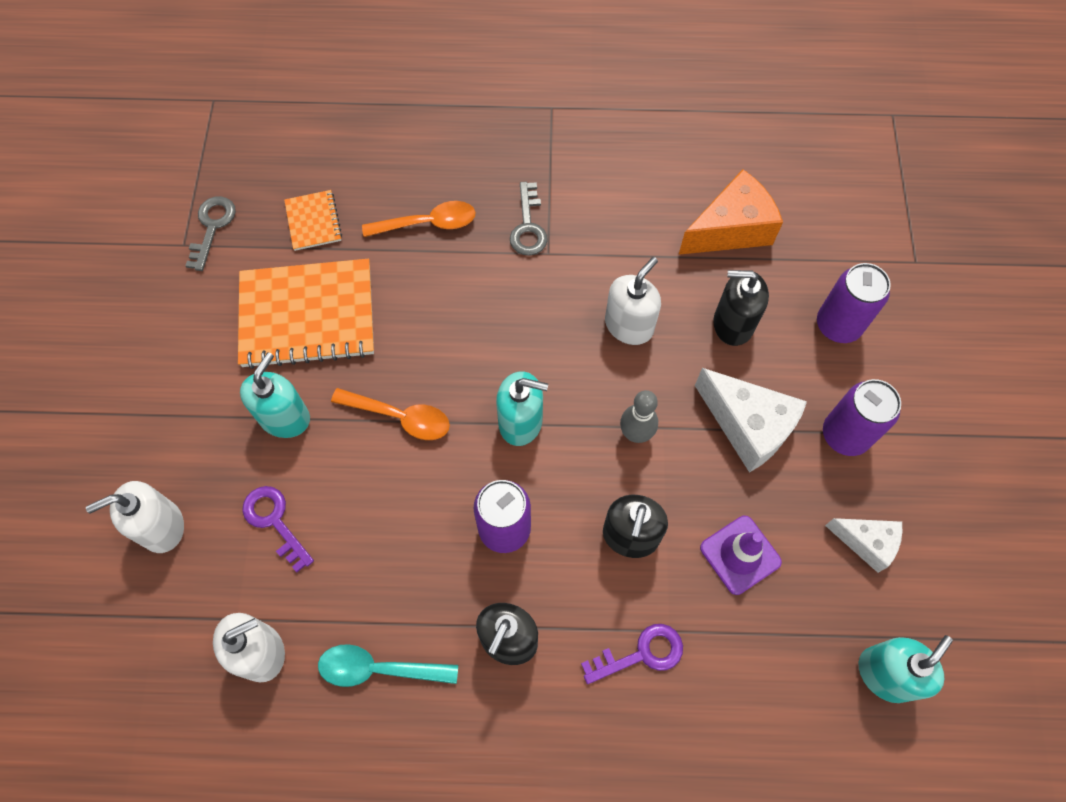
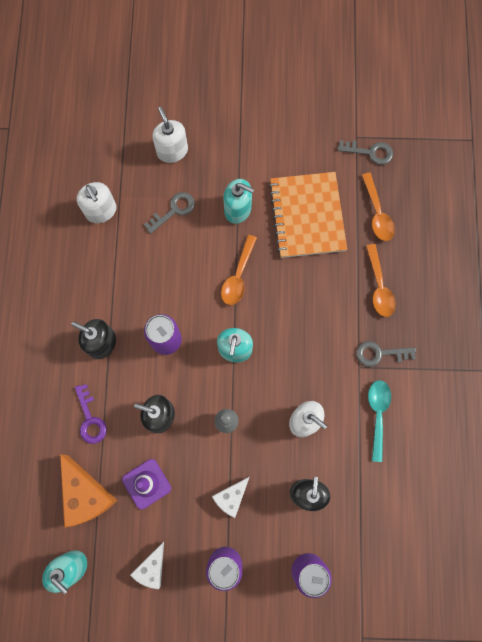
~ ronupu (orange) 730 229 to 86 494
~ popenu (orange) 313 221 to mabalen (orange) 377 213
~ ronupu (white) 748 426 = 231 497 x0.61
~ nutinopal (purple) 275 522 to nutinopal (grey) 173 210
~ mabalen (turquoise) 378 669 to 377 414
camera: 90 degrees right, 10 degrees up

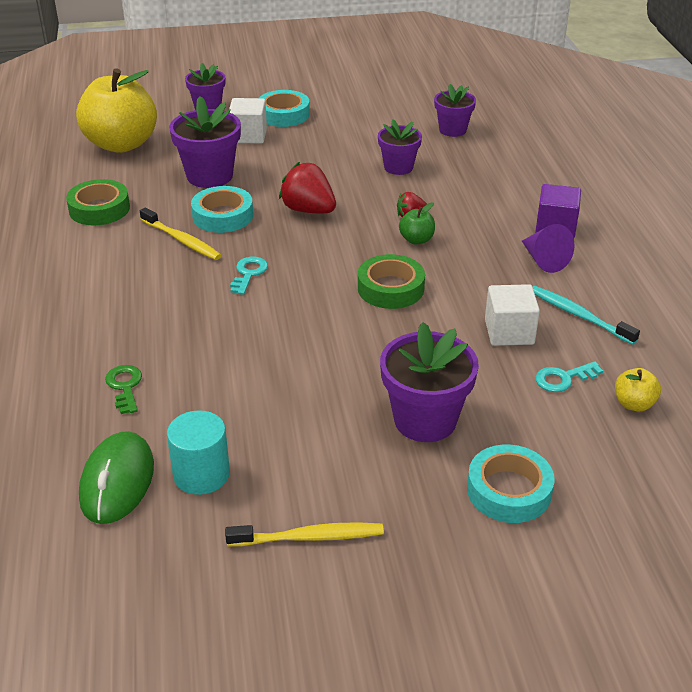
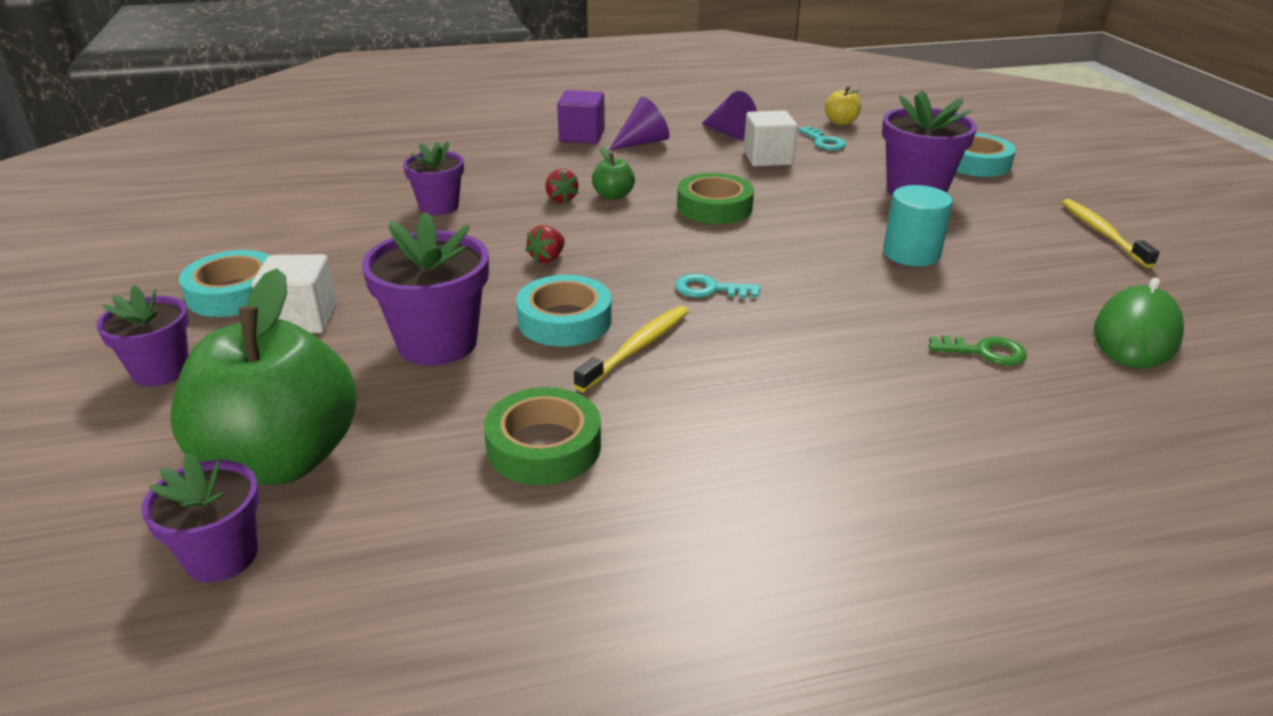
~ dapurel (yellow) 121 144 to dapurel (green) 281 459
~ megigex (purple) 452 130 to 222 556
~ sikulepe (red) 308 210 = 547 258 x0.53
~ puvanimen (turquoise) 579 315 to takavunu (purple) 730 133
~ nutinopal (green) 125 386 = 984 352 150 degrees counterclockwise
~ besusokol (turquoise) 201 474 to 911 254
~ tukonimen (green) 117 482 = 1136 335 60 degrees counterclockwise
camera: 95 degrees left, 5 degrees down

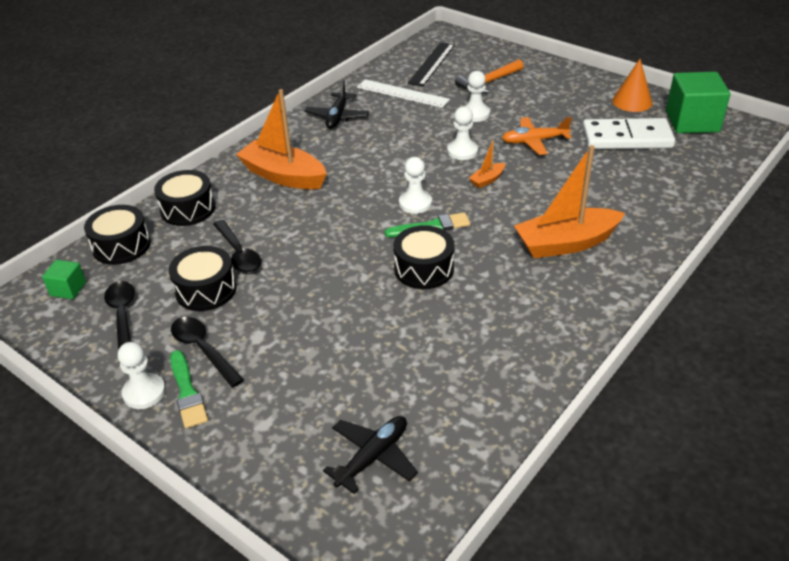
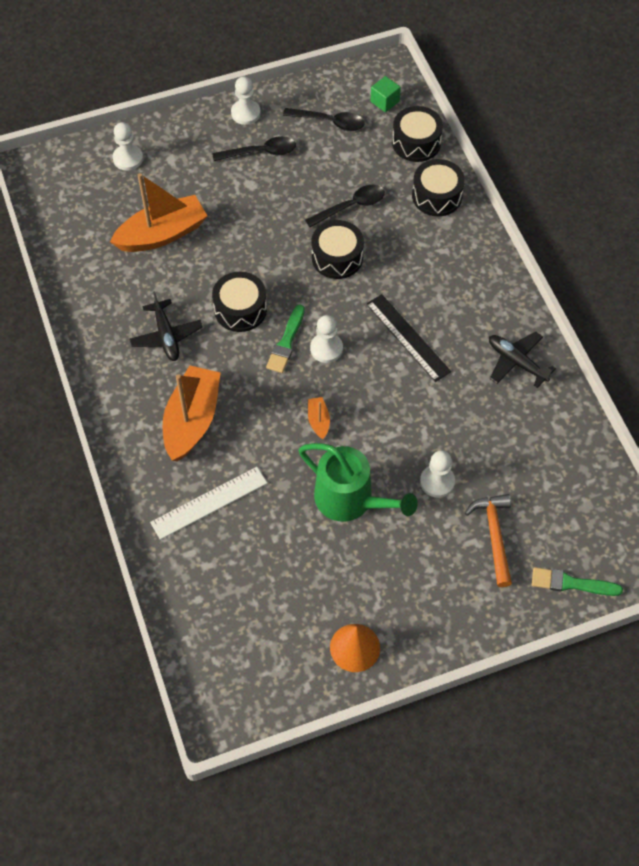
~ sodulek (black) 432 64 to 408 337
- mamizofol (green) 692 122
~ sodulek (white) 402 93 to 209 502
~ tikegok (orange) 283 176 to 162 234
~ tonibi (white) 462 151 to 128 158
~ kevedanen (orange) 534 141 to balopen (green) 350 500
- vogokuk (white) 627 138
~ mabalen (black) 238 253 = 350 207 150 degrees clockwise
~ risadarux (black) 206 290 to 337 257
~ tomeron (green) 187 392 to 571 583
~ kevedanen (black) 373 457 to 166 336
camera: 120 degrees right, 20 degrees up

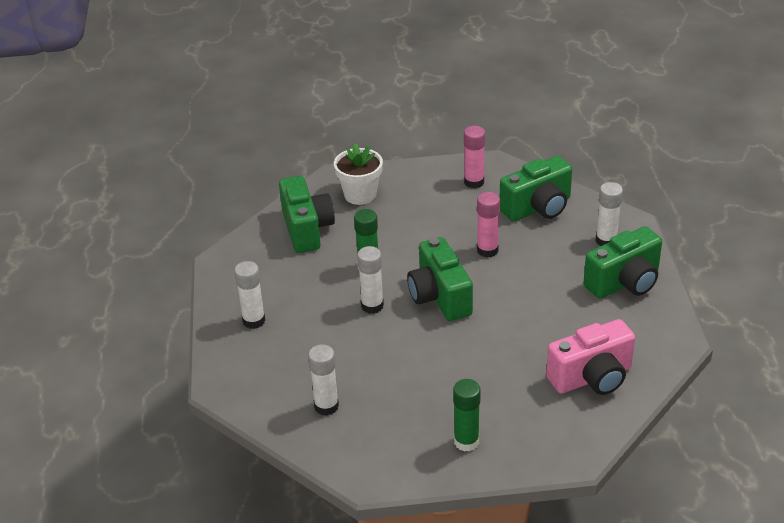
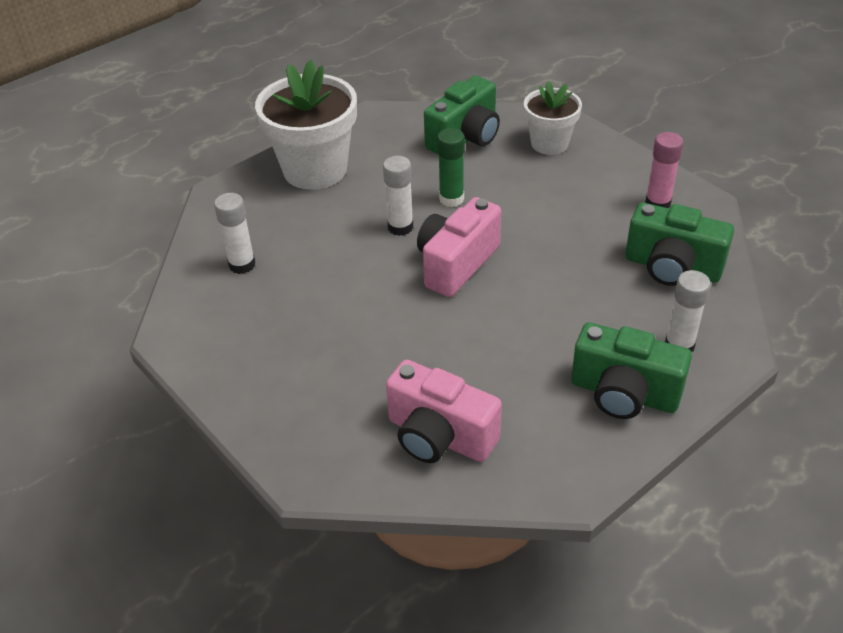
- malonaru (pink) 487 250
~ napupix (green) 439 297 to napupix (pink) 456 264
~ malonaru (white) 254 321 to megigex (white) 315 169
- malonaru (green) 466 442
camera: 55 degrees right, 5 degrees up

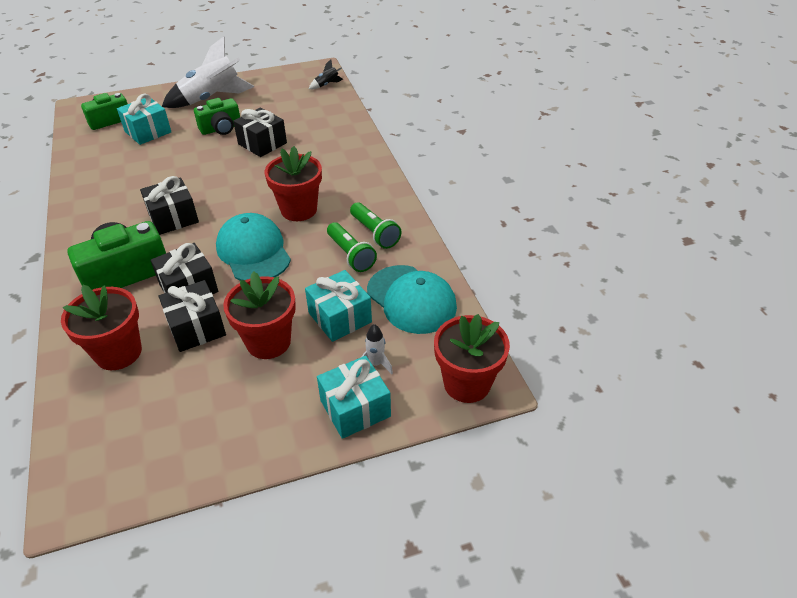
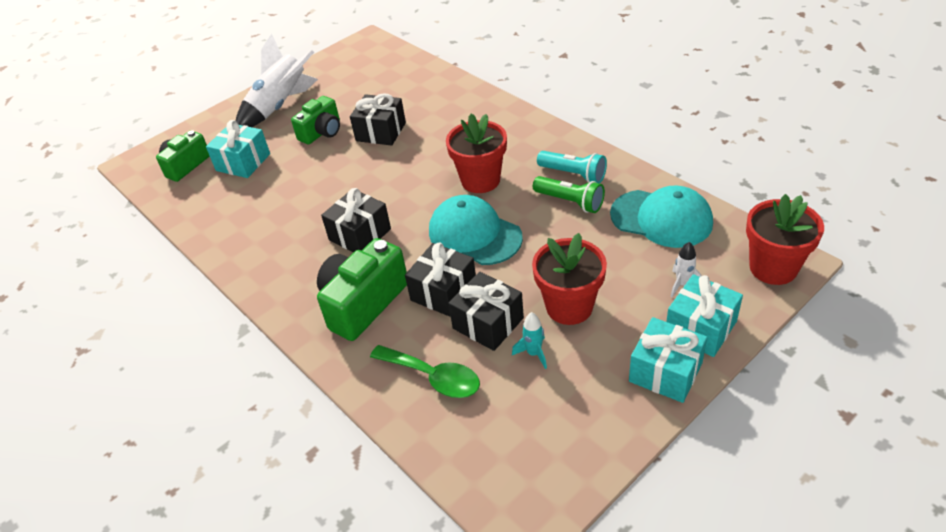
- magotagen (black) 327 85
~ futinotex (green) 374 233 to futinotex (turquoise) 573 174
~ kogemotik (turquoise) 340 317 to 665 372
~ megigex (red) 118 352 to mabalen (green) 433 377
+ magotagen (turquoise) 533 353
camera: 20 degrees left, 0 degrees up

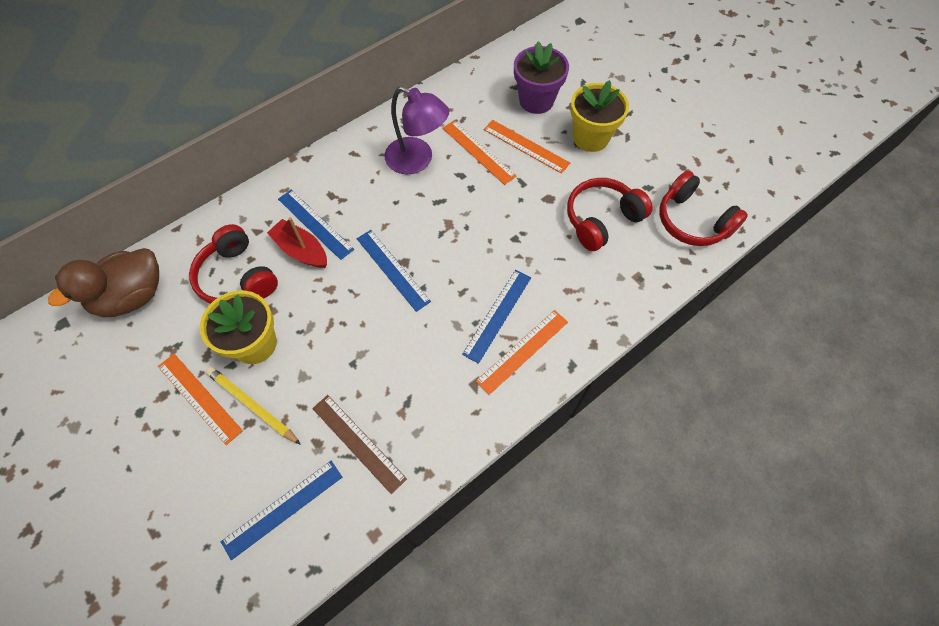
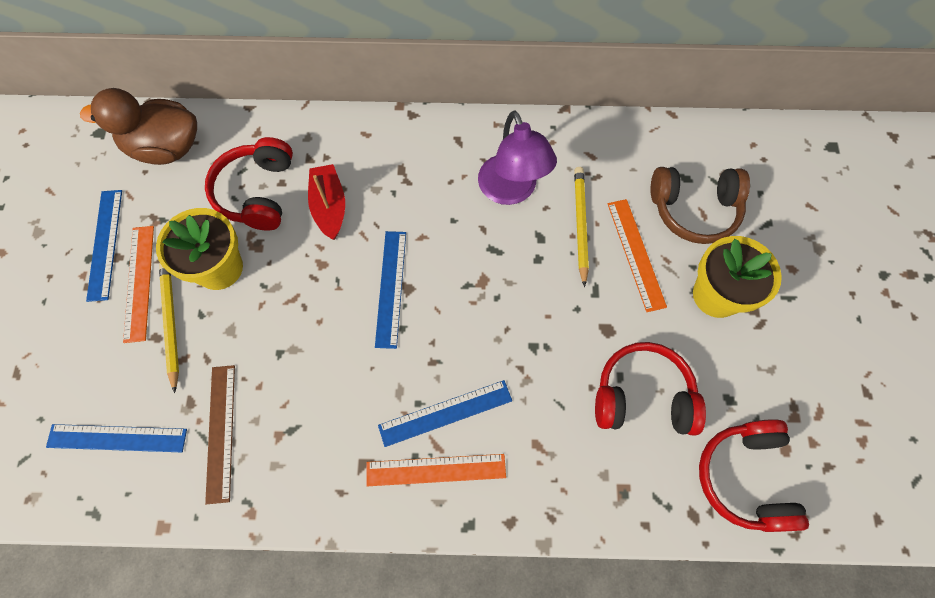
~ megigex (purple) 536 101 to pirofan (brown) 694 210
~ sodulek (orange) 478 152 to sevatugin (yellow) 580 225
~ sodulek (blue) 315 224 to 105 244
camera: 40 degrees right, 5 degrees up

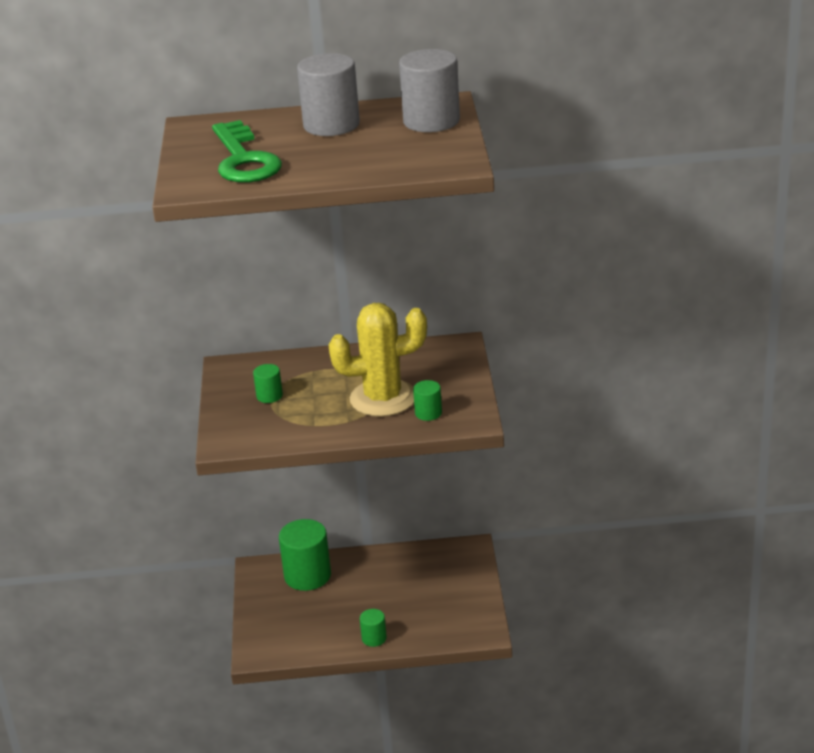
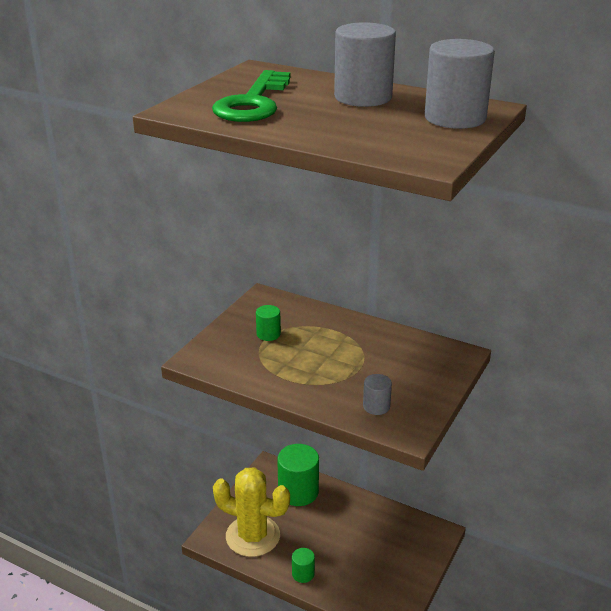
~ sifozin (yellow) 383 398 to 253 536
~ besusokol (green) 428 413 to besusokol (grey) 376 406
camera: 30 degrees right, 0 degrees up

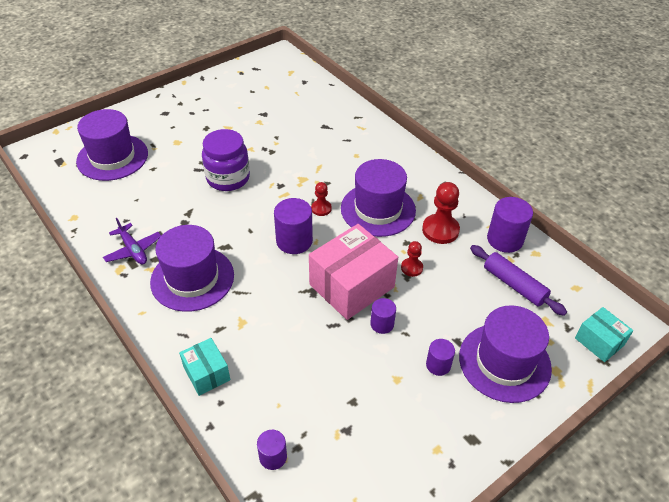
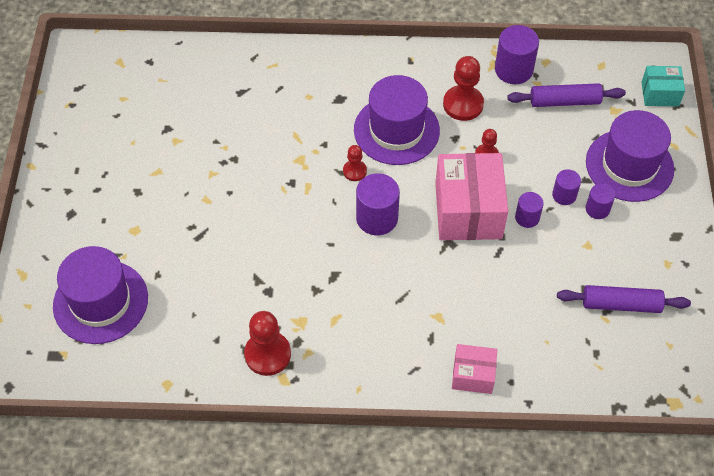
- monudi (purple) 228 178
~ kevedanen (purple) 133 250 to tonibi (red) 267 354
- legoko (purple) 192 278
~ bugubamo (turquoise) 207 373 to bugubamo (pink) 473 375
~ besusokol (purple) 273 457 to 564 195
+ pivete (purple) 621 304
camera: 50 degrees left, 10 degrees up

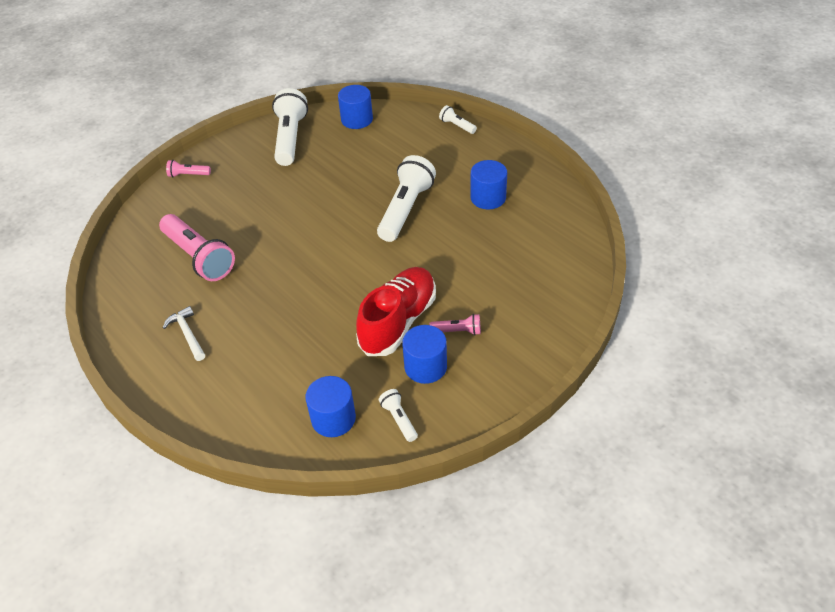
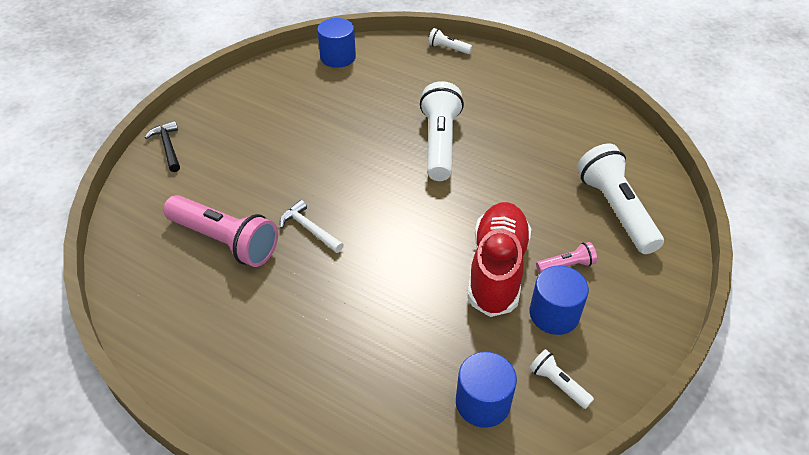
~ futinotex (white) 290 138 to 616 210
~ futinotex (pink) 188 175 to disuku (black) 168 147
- besusokol (blue) 488 198
~ disuku (white) 187 334 to 309 229
camera: 20 degrees left, 0 degrees up

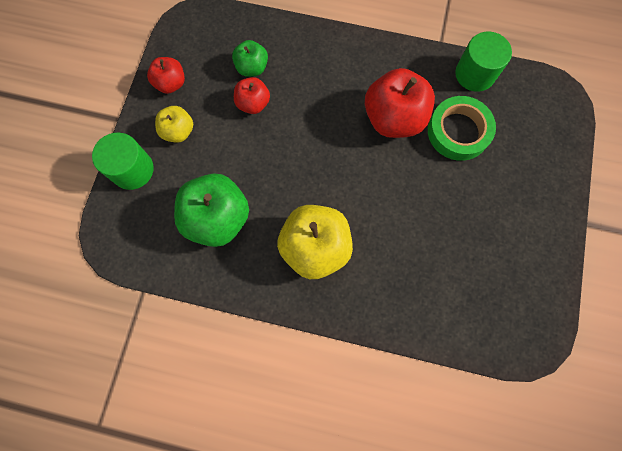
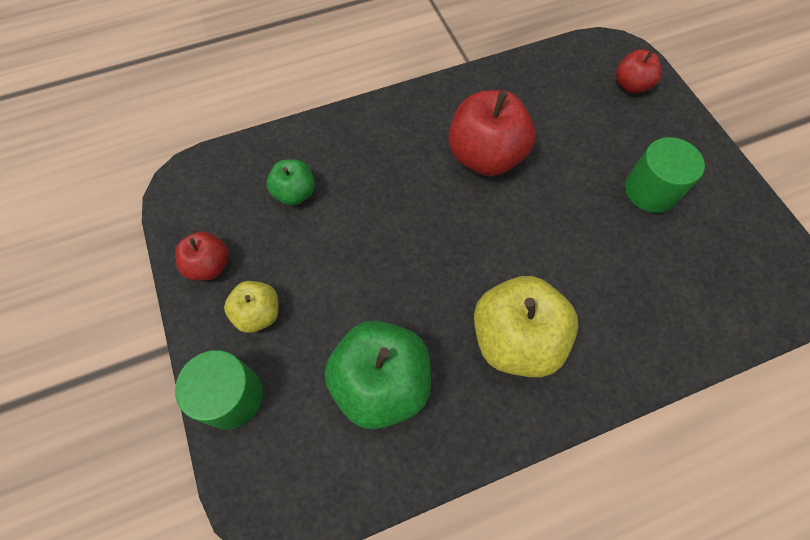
~ besusokol (green) 475 74 to 651 190
~ dapurel (red) 253 104 to 631 85
- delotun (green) 458 131
camera: 35 degrees left, 10 degrees down

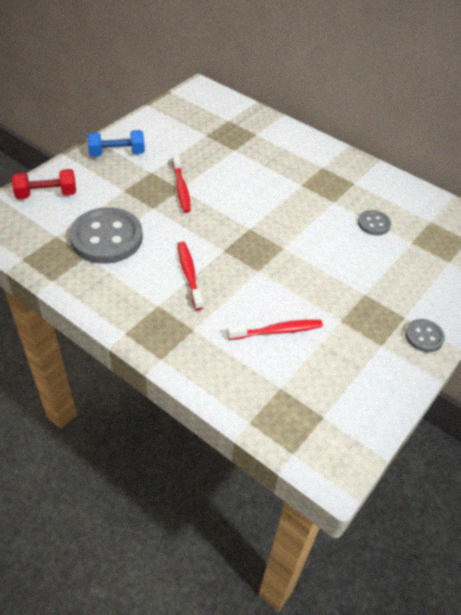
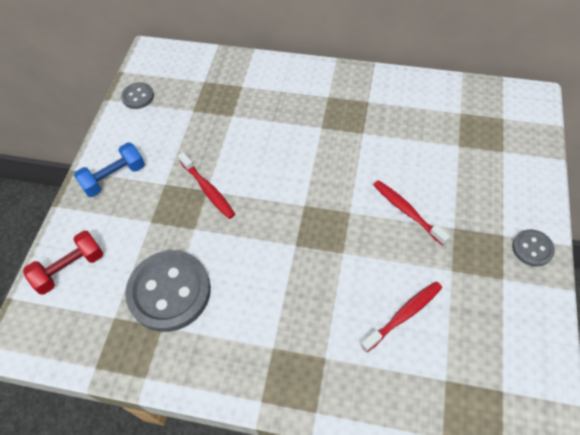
~ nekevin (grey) 373 224 to 138 97
~ puvanimen (red) 189 274 to 407 211
camera: 20 degrees left, 10 degrees up

